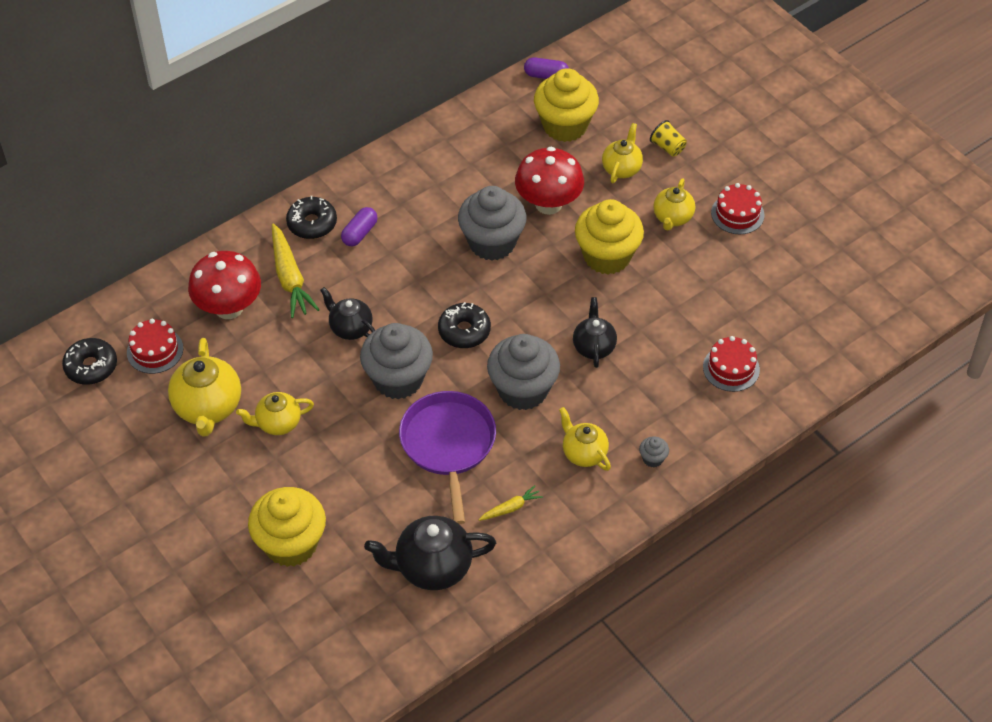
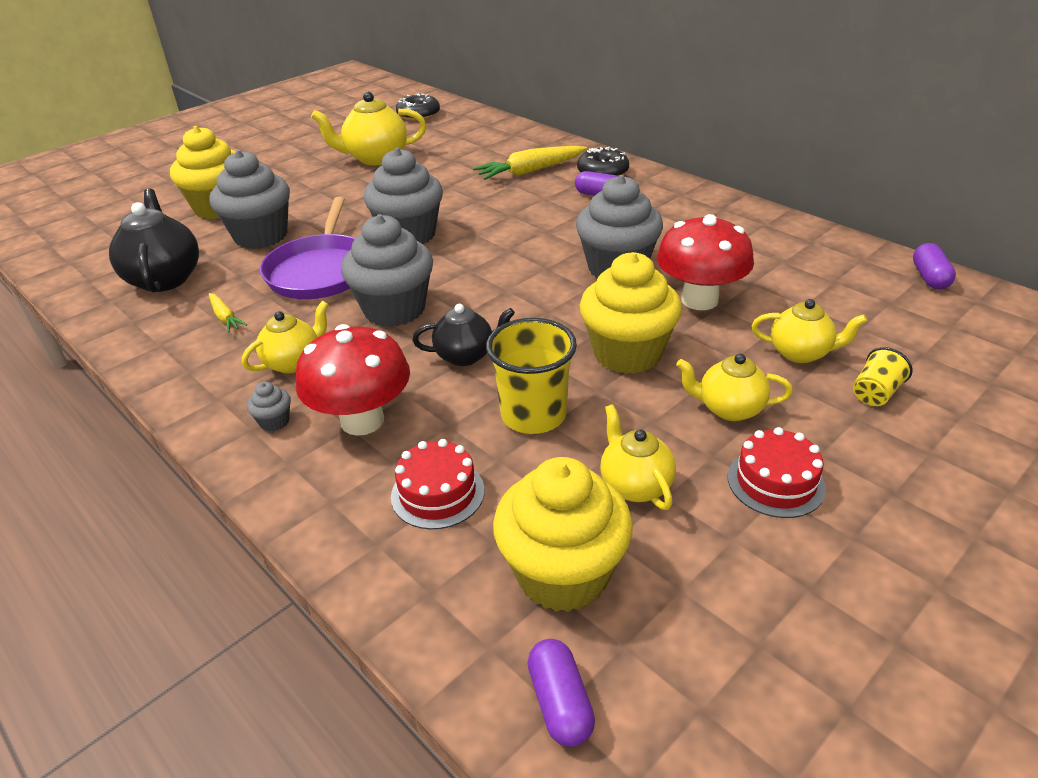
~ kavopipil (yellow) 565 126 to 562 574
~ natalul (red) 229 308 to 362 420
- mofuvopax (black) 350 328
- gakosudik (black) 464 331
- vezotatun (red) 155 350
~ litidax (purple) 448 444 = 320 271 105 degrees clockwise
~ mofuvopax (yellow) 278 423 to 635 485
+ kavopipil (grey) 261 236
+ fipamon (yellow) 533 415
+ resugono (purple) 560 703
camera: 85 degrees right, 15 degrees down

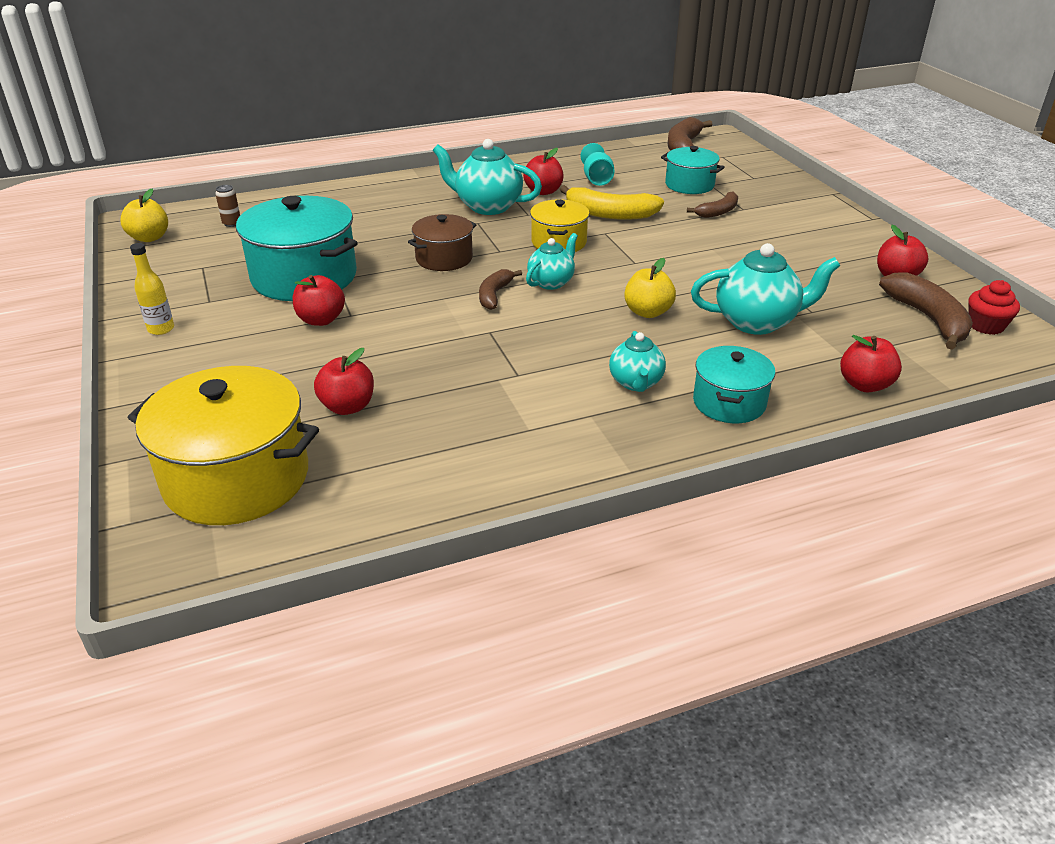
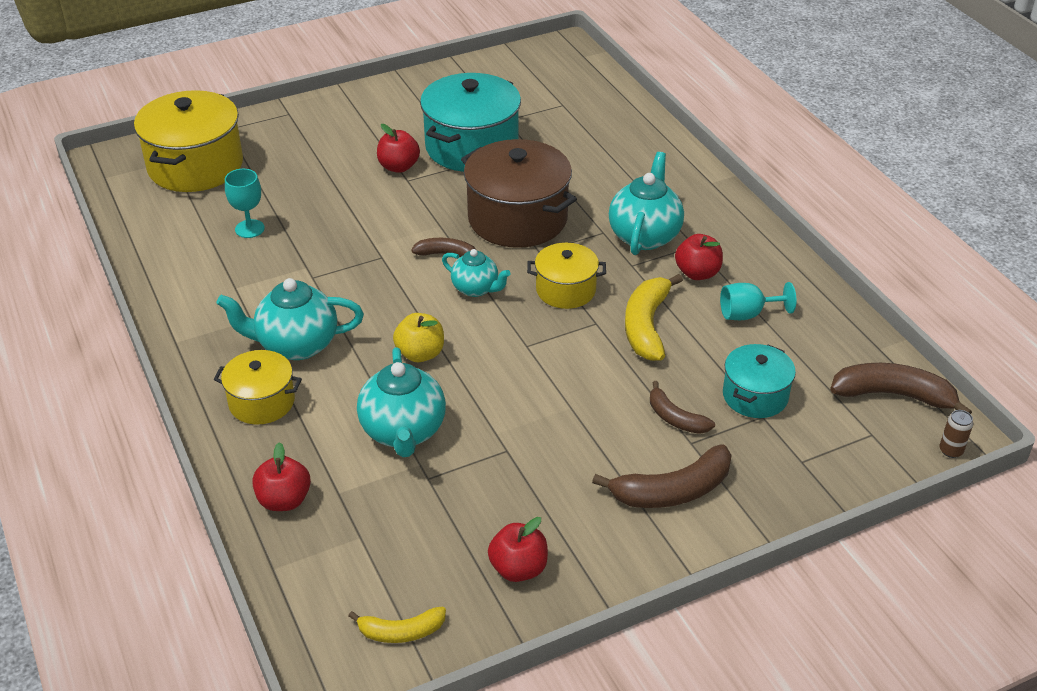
~ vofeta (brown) 232 223 to 951 450
- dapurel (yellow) 149 238
~ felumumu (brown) 444 258 = 517 218 x1.77
- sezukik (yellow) 161 329
~ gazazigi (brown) 928 319 to 672 491
~ kavopipil (red) 986 326 to gazazigi (yellow) 401 632
~ mofuvopax (turquoise) 636 383 = 296 345 x1.64
~ felumumu (turquoise) 729 402 to felumumu (yellow) 262 402
- dapurel (red) 348 407
+ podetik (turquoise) 249 229
camera: 85 degrees right, 5 degrees up

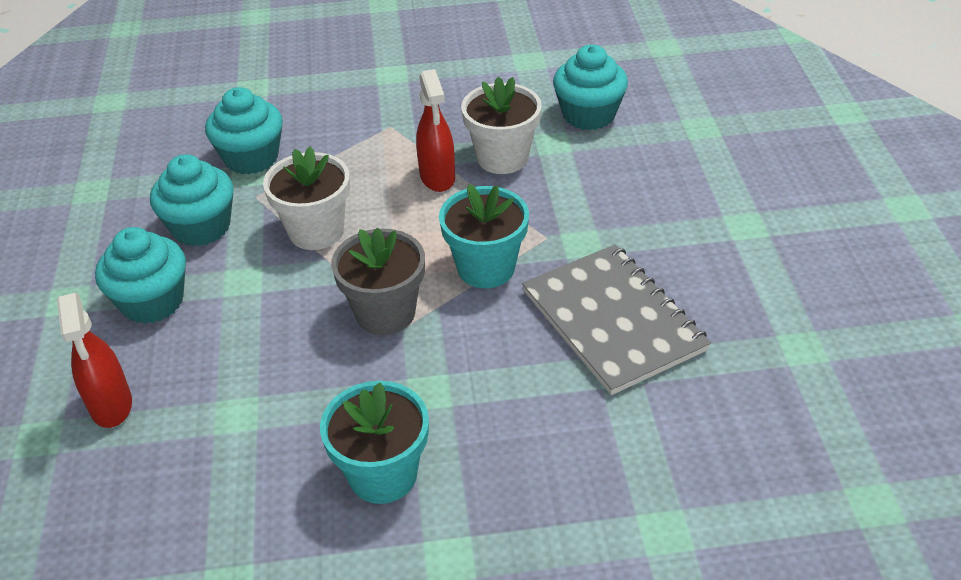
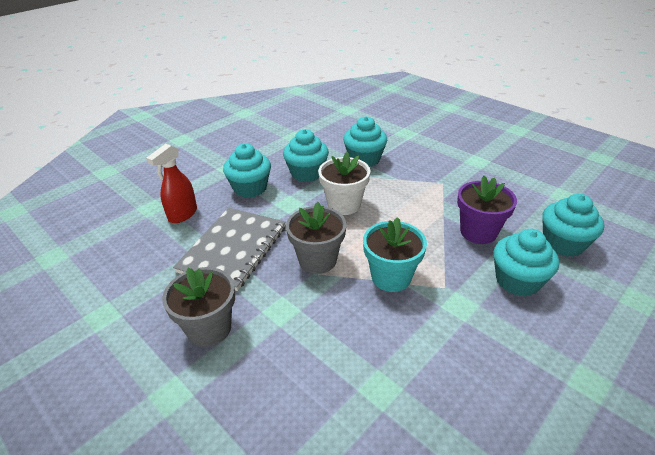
- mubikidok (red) 437 177
~ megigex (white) 502 158 to megigex (purple) 478 232
~ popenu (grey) 613 320 to 233 249
~ megigex (turquoise) 383 475 to megigex (grey) 209 328
+ kavopipil (turquoise) 517 281
camera: 50 degrees right, 5 degrees down

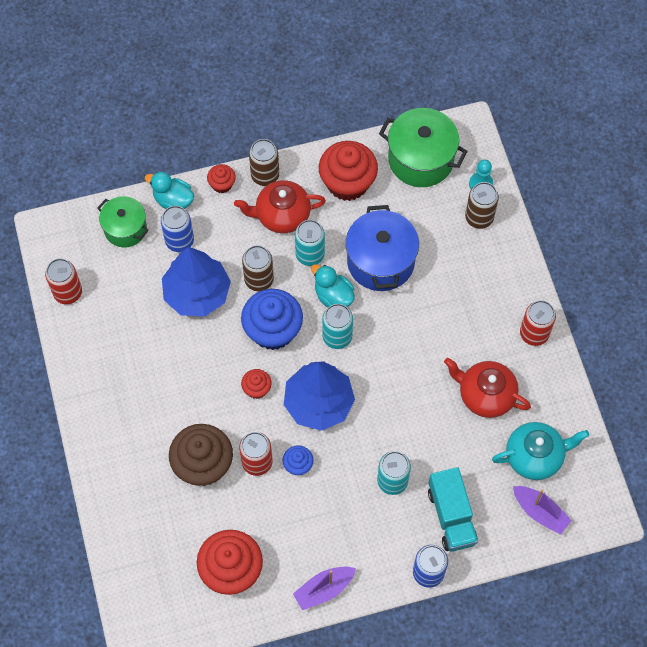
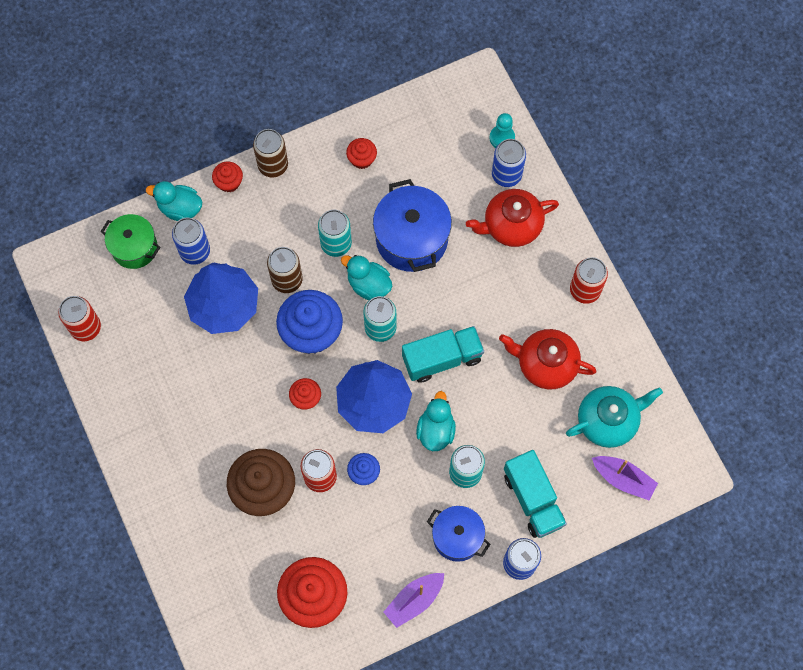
- felumumu (green) 421 159
~ kavopipil (red) 347 182 = 362 159 x0.49
~ mofuvopax (red) 282 215 to 511 225
~ vofeta (brown) 479 218 to vofeta (blue) 506 175
+ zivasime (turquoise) 442 359
+ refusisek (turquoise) 436 430
+ felumumu (blue) 457 537
camera: 10 degrees left, 5 degrees up

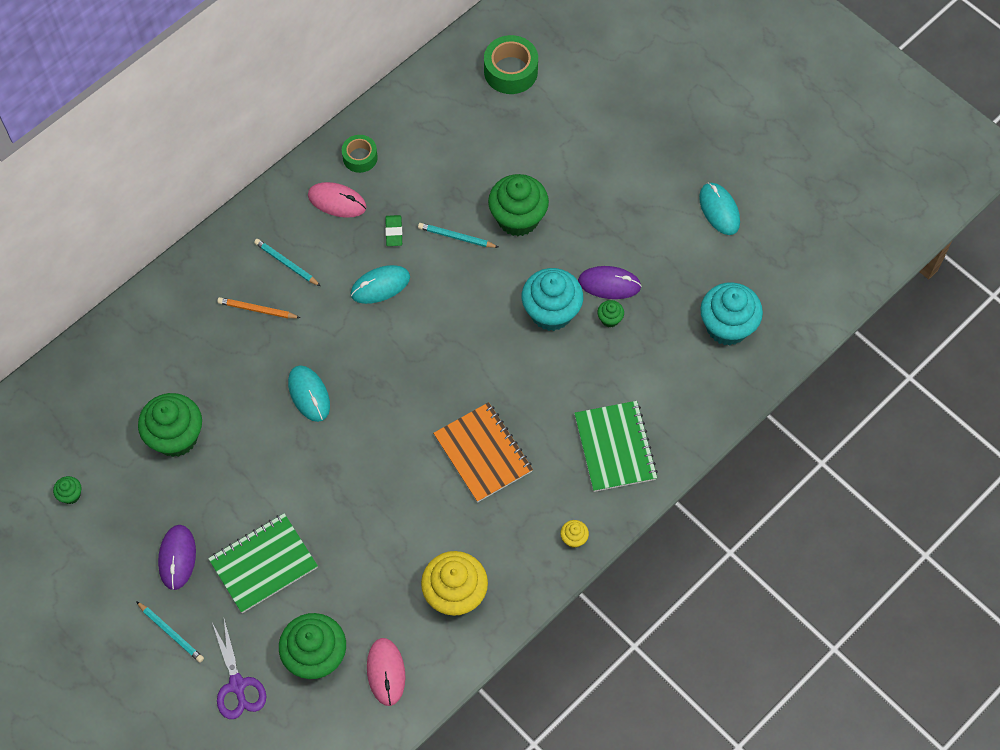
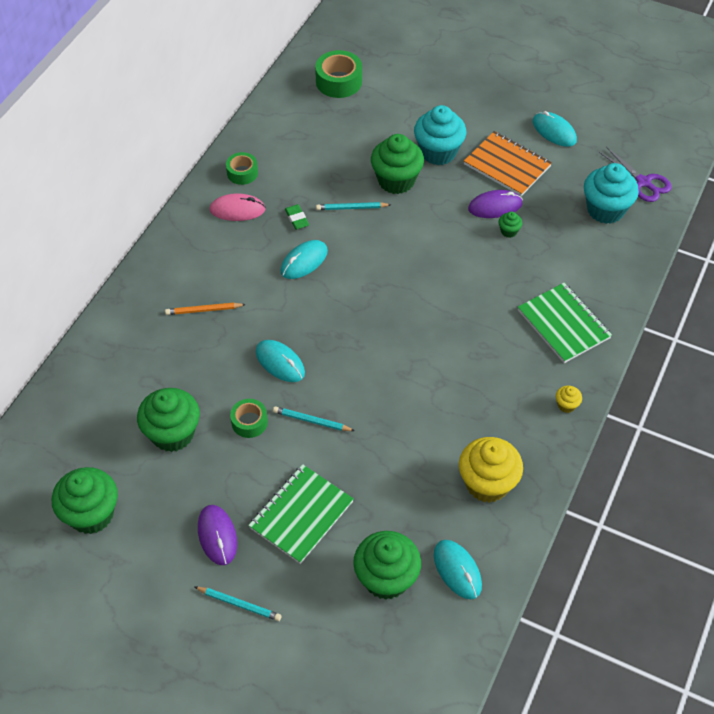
~ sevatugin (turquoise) 286 263 to 311 420
~ kavopipil (turquoise) 551 312 to 438 152
~ popenu (orange) 483 453 to 507 165
~ kavopipil (green) 70 495 = 91 514 x2.29
~ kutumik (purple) 237 685 to 643 182
~ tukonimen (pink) 386 672 to tukonimen (turquoise) 457 570
+ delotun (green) 249 422
camera: 20 degrees left, 10 degrees down

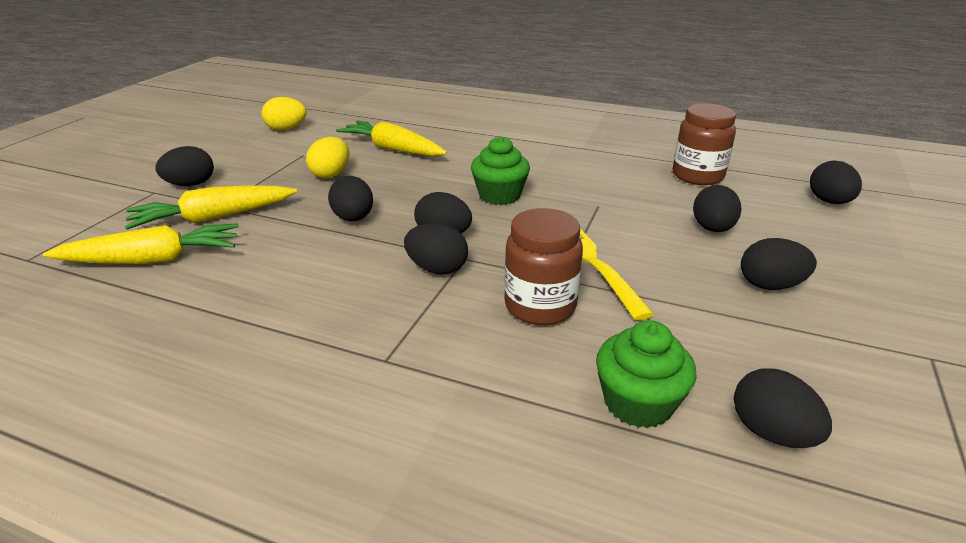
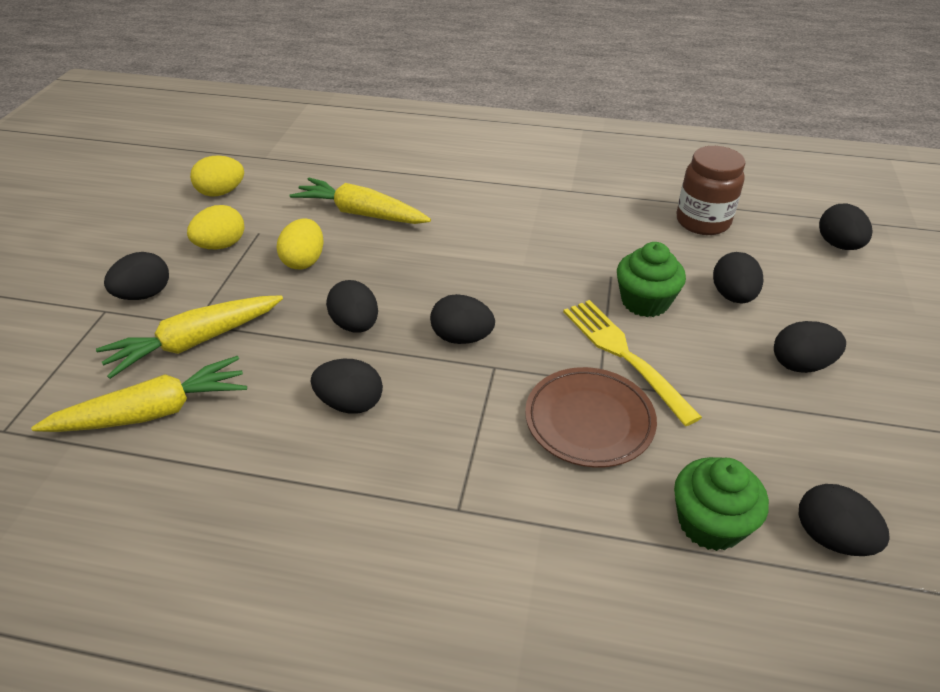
~ kavopipil (green) 499 195 to 645 302
~ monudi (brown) 540 306 to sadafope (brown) 589 420
~ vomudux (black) 437 269 to 350 403
+ vomudux (yellow) 221 245
camera: 10 degrees left, 10 degrees up

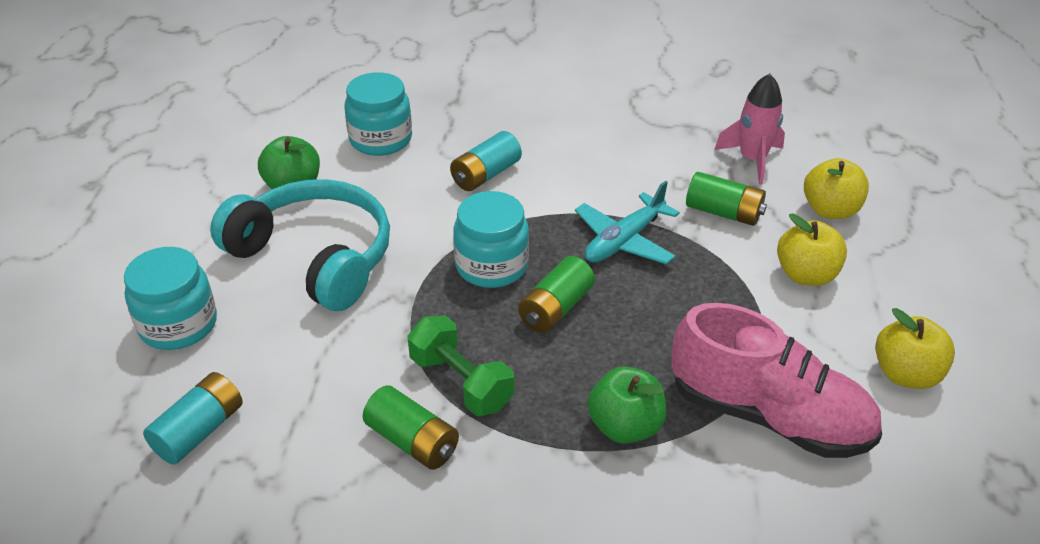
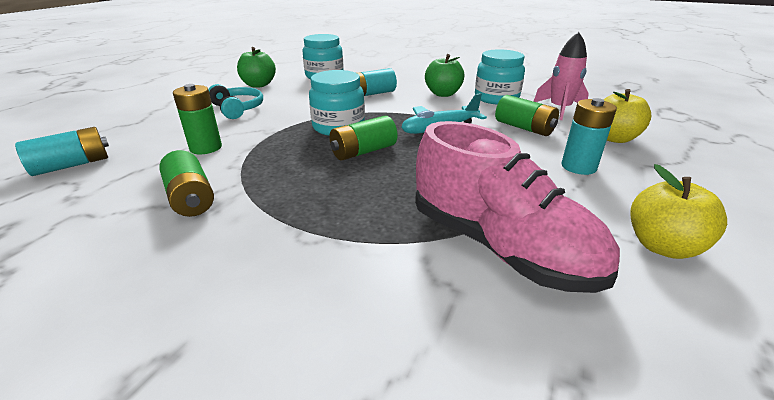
~ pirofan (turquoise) 315 257 = 237 109 x0.53
~ dapurel (yellow) 806 275 to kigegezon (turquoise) 578 167
~ monudi (turquoise) 178 325 to 496 98
- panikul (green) 461 382
~ dapurel (green) 625 426 to 443 94
+ kigegezon (green) 206 148
camera: 20 degrees right, 10 degrees down

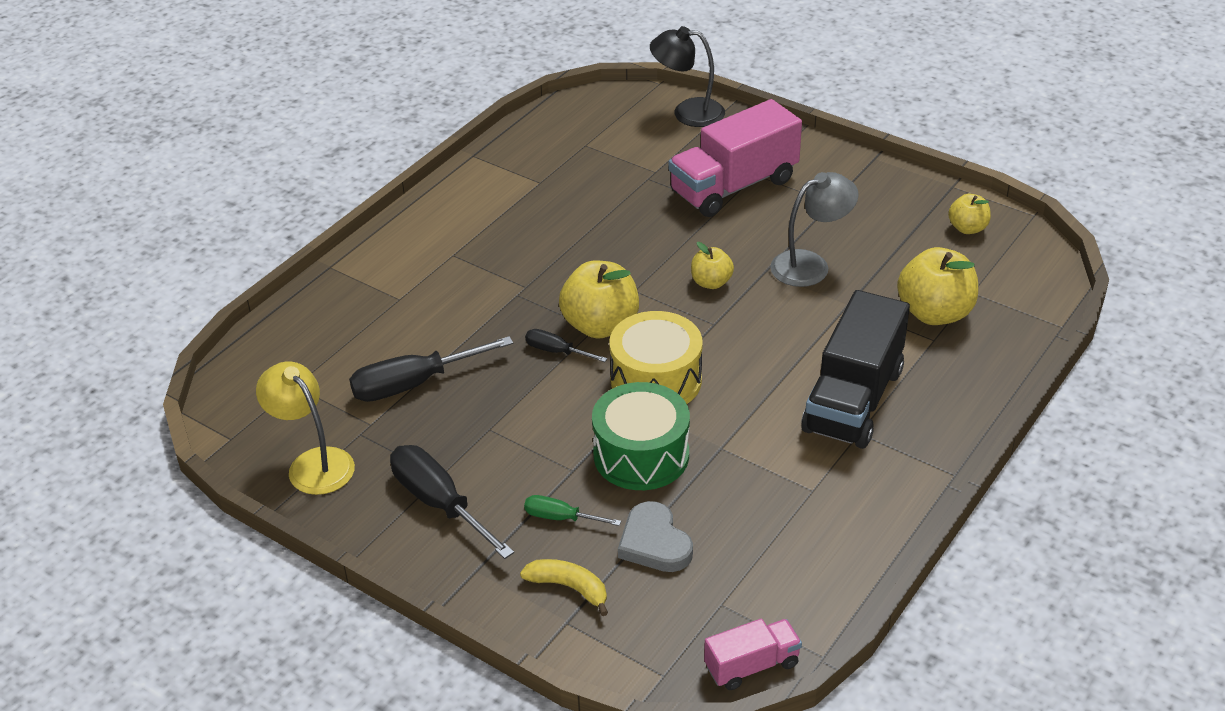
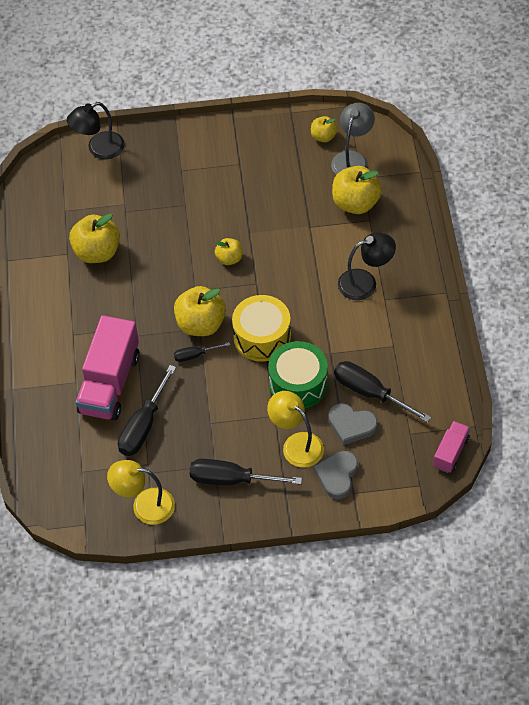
~ zivasime (pink) 734 186 to 110 383
~ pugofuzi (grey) 810 265 to 352 159
~ zivasime (black) 853 400 to pugofuzi (black) 365 282
~ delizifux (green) 561 518 to pugofuzi (yellow) 296 444
~ gazazigi (yellow) 569 587 to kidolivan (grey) 337 476
+ dapurel (yellow) 97 252
+ delizifux (black) 370 393
camera: 40 degrees left, 15 degrees up

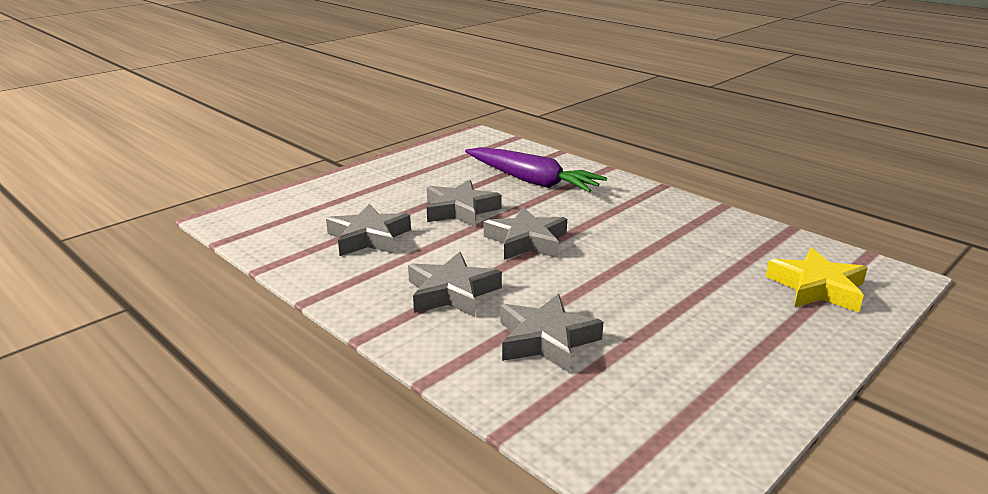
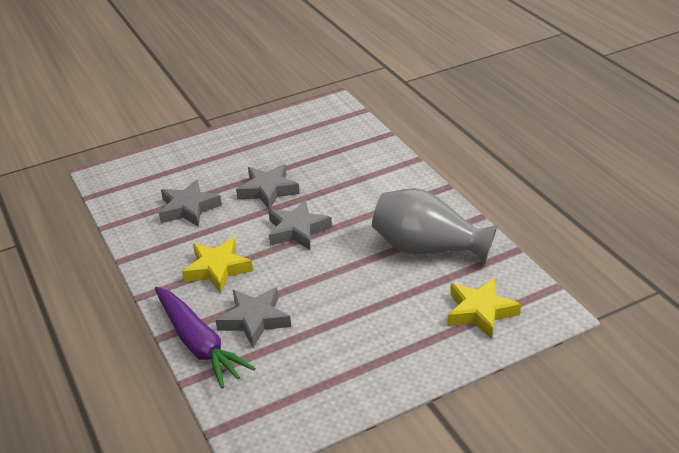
~ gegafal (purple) 532 181 to 198 344
~ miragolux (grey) 452 292 to miragolux (yellow) 217 269
+ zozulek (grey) 427 248
camera: 20 degrees right, 10 degrees up

